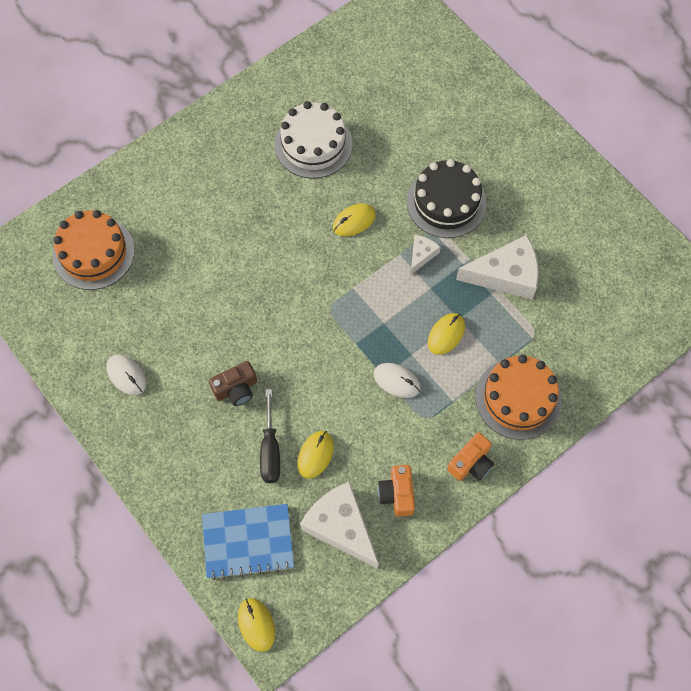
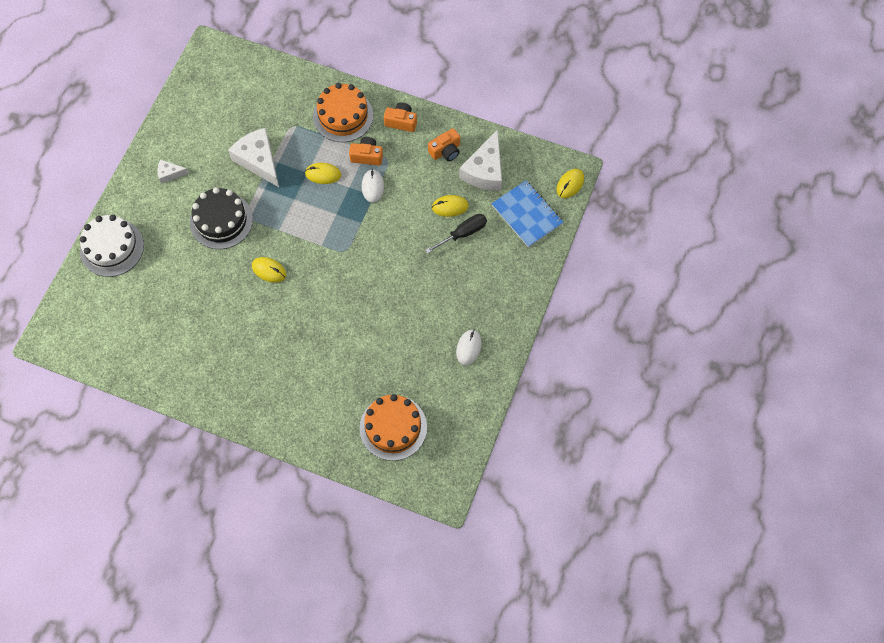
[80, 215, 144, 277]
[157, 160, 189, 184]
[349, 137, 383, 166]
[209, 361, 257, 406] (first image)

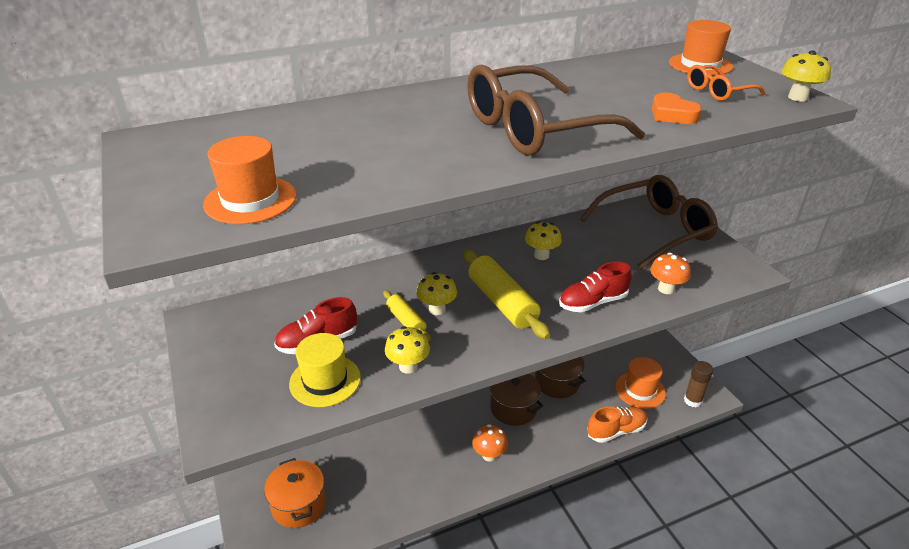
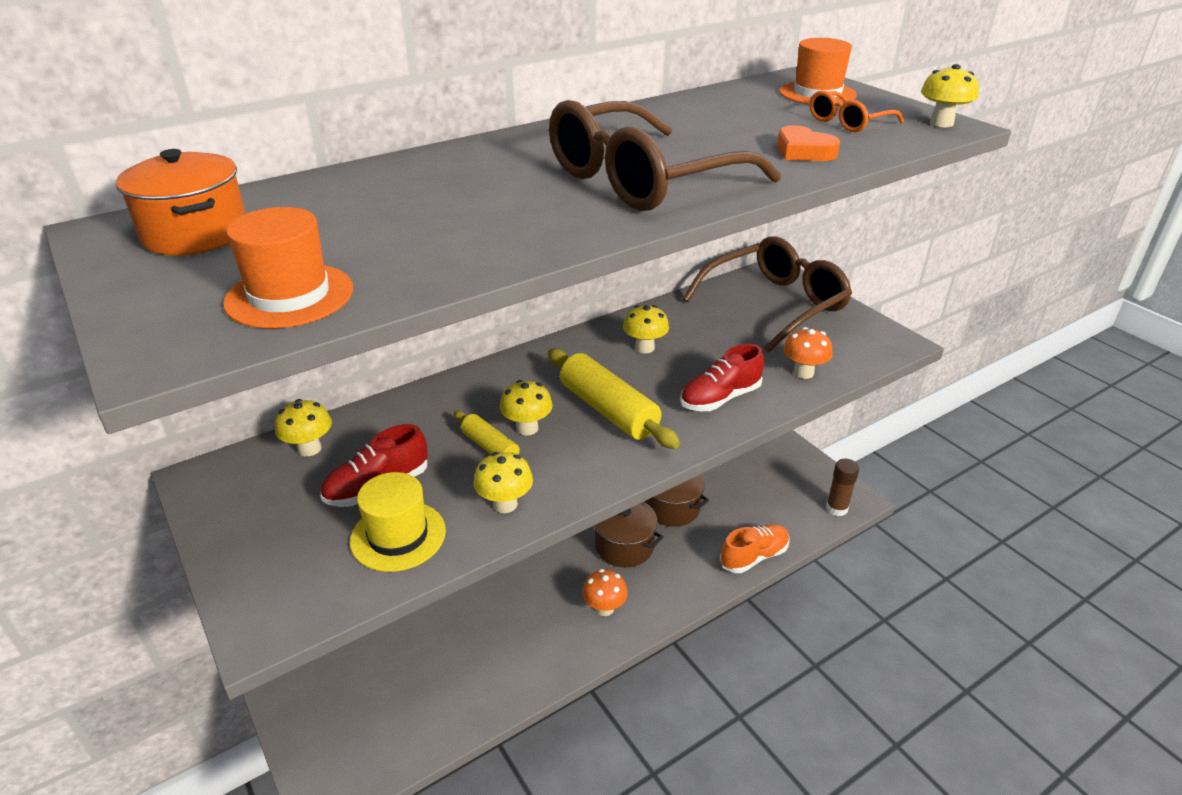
[116, 149, 246, 256]
[275, 399, 332, 456]
[615, 357, 666, 409] (first image)

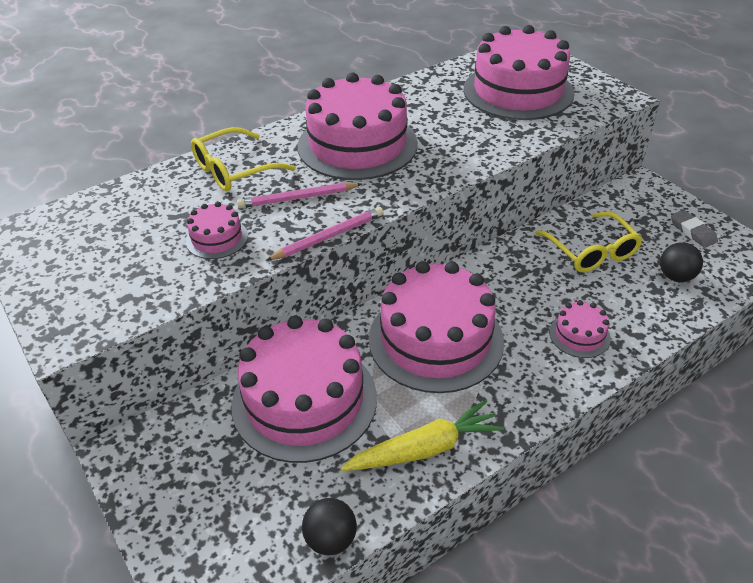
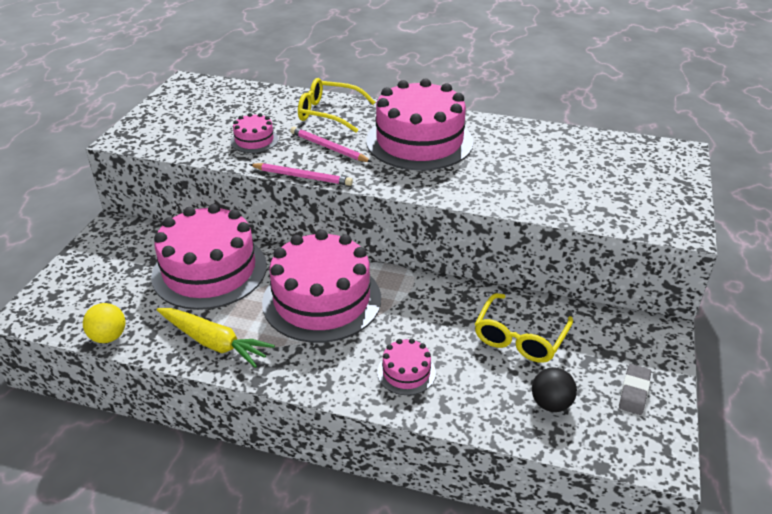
[83, 303, 126, 343]
[463, 25, 574, 120] (first image)

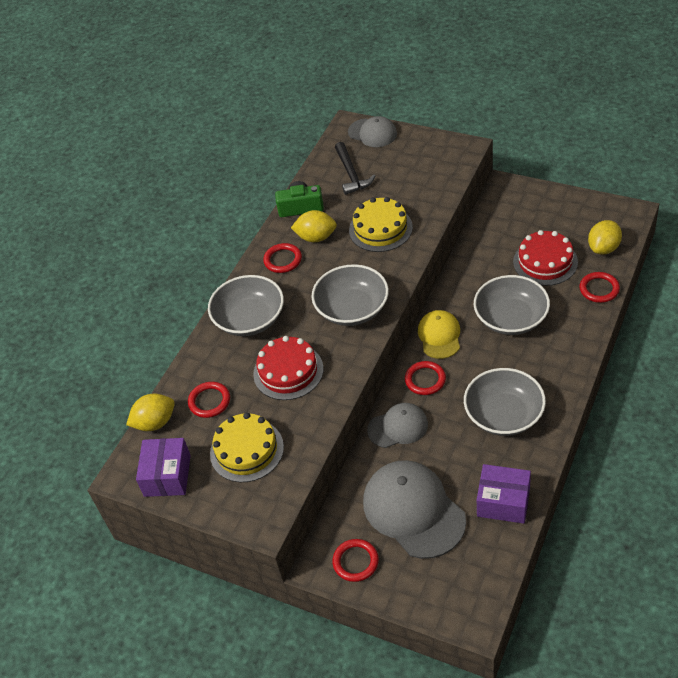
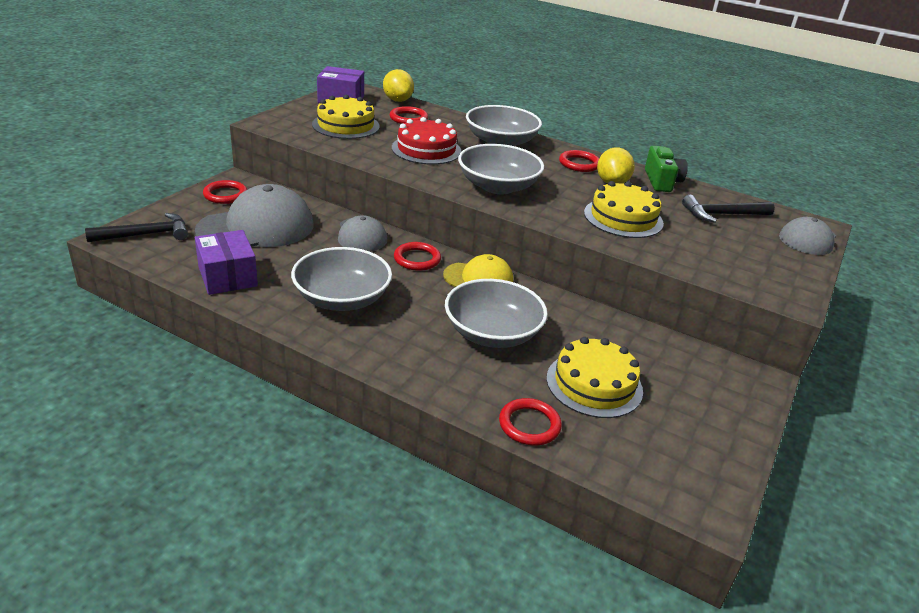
[85, 213, 188, 242]
[195, 230, 258, 295]
[546, 337, 643, 418]
[588, 220, 622, 255] (first image)

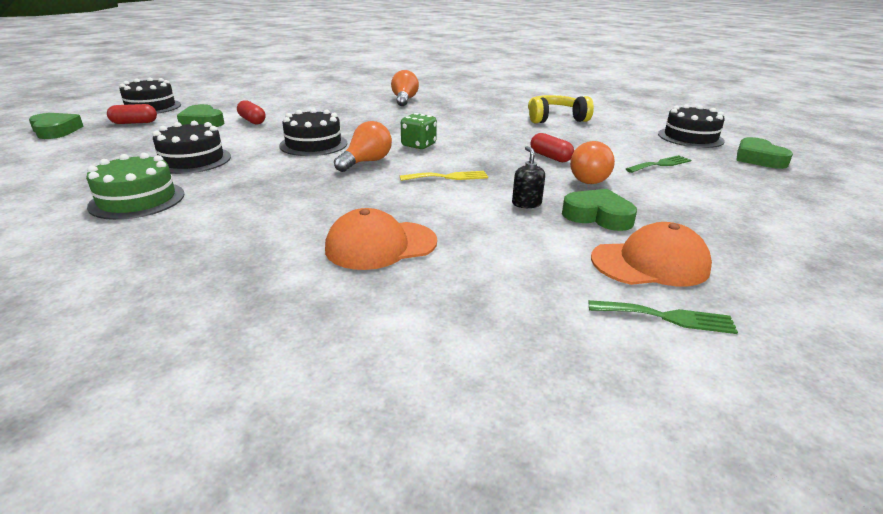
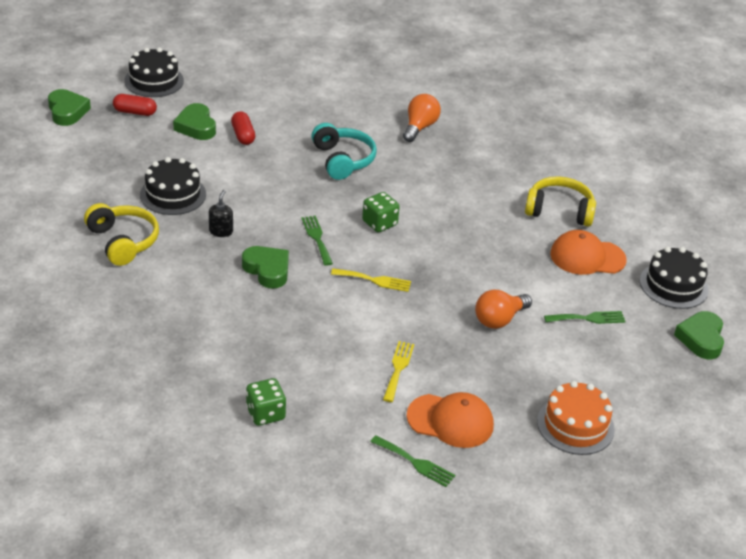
[84, 203, 159, 266]
[209, 190, 233, 237]
[242, 246, 289, 289]
[246, 378, 286, 426]
[301, 216, 333, 266]
[311, 123, 377, 180]
[383, 341, 414, 402]
[537, 381, 615, 455]
[550, 230, 627, 275]
[279, 108, 347, 156] (first image)
[531, 133, 574, 162] (first image)

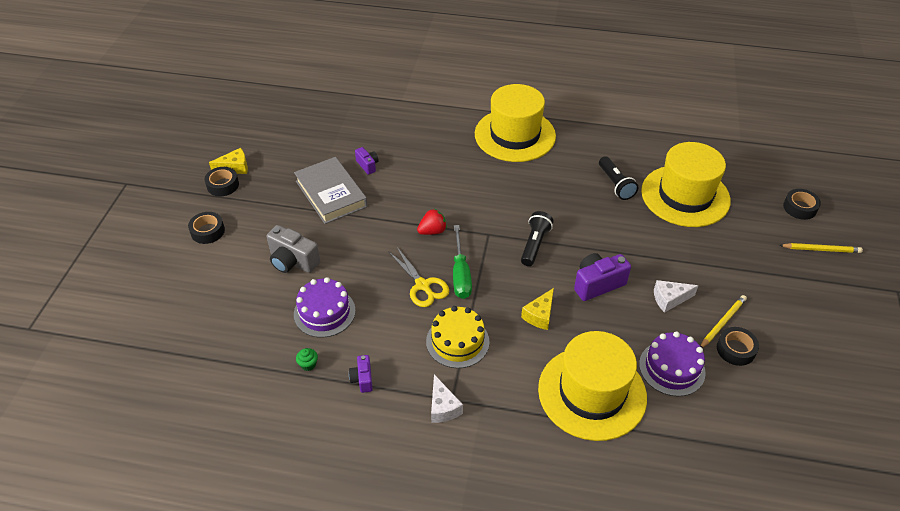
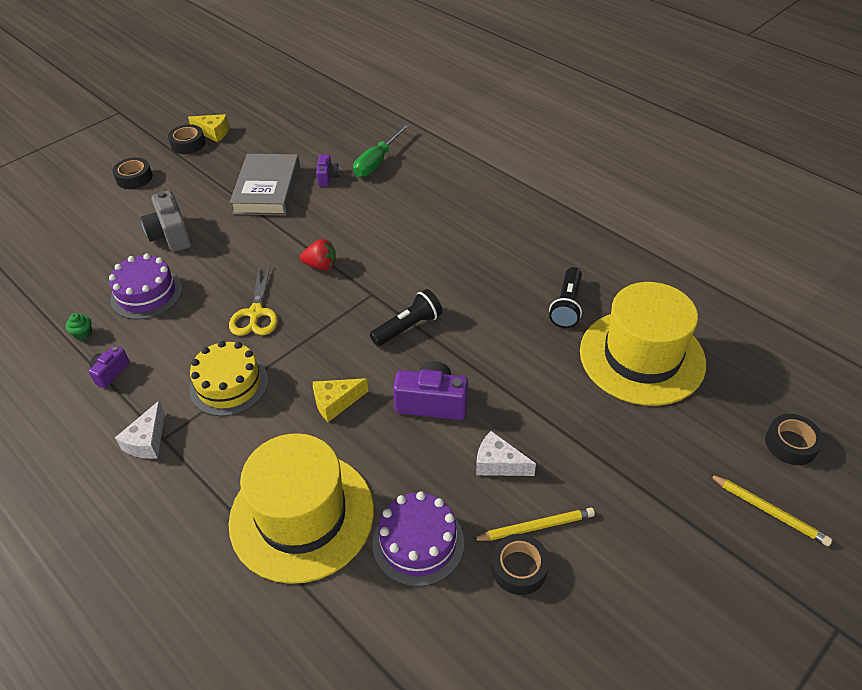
[353, 123, 410, 177]
[475, 84, 556, 162] (first image)

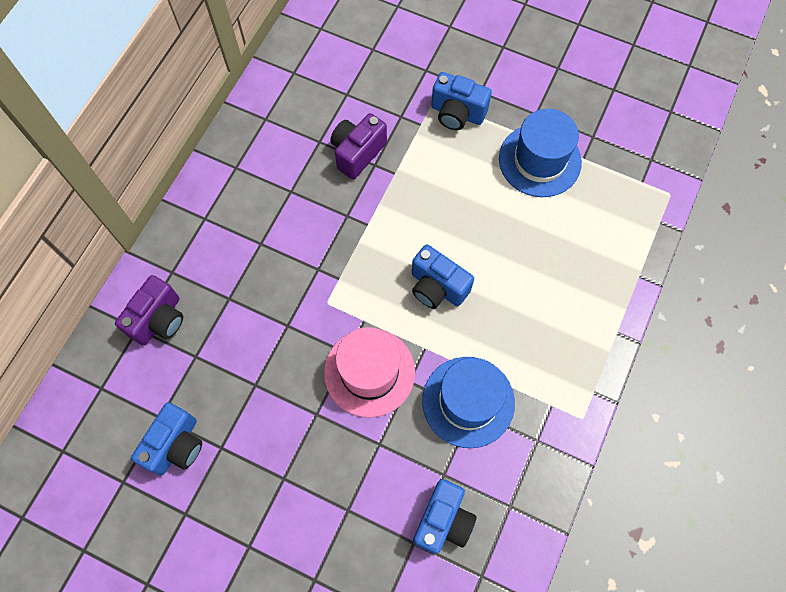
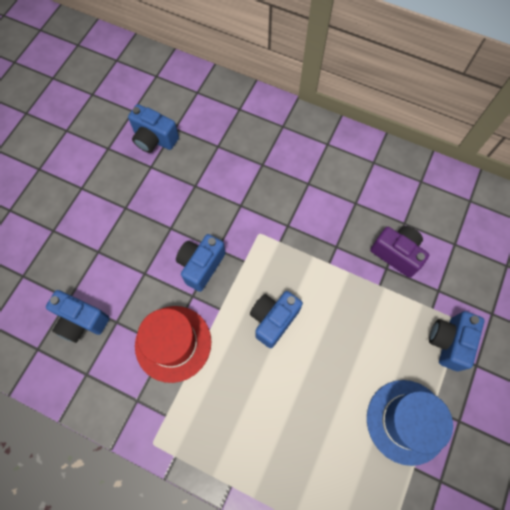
[135, 306, 211, 383]
[176, 234, 226, 292]
[115, 275, 183, 345] (first image)

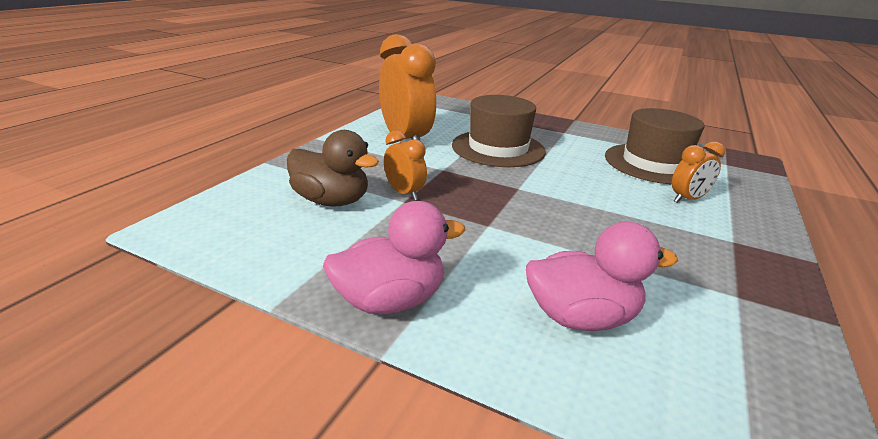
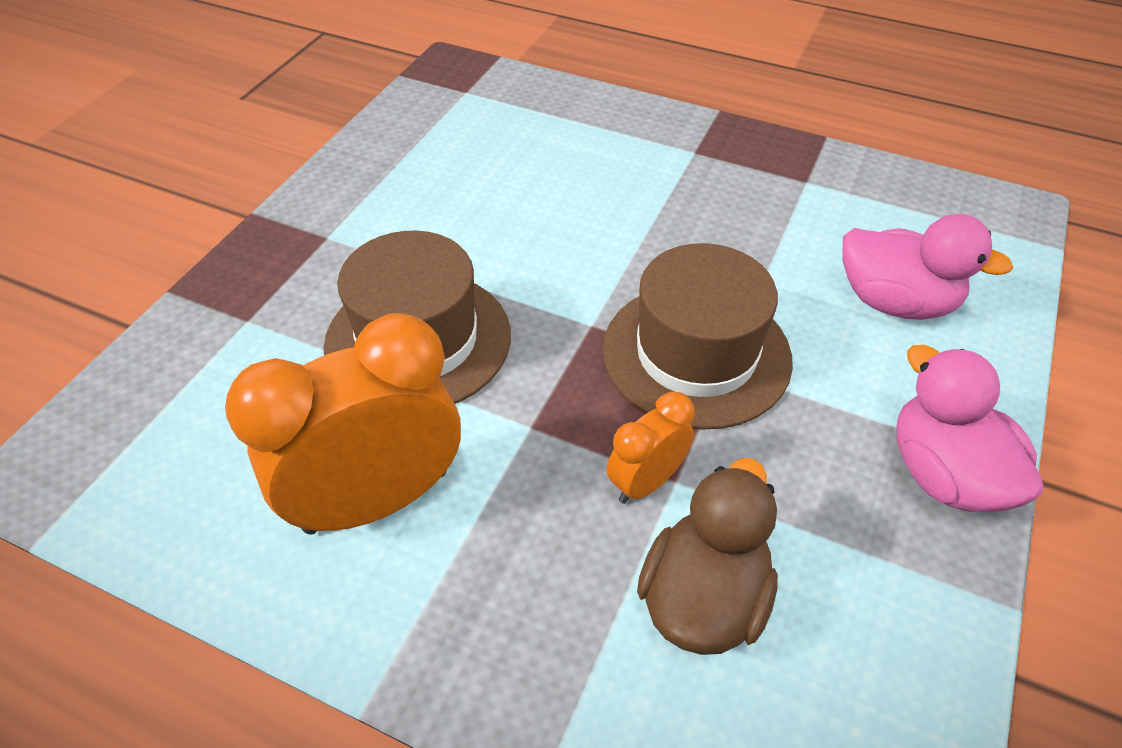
[602, 243, 793, 429]
[842, 214, 1013, 320]
[672, 142, 725, 203] (first image)

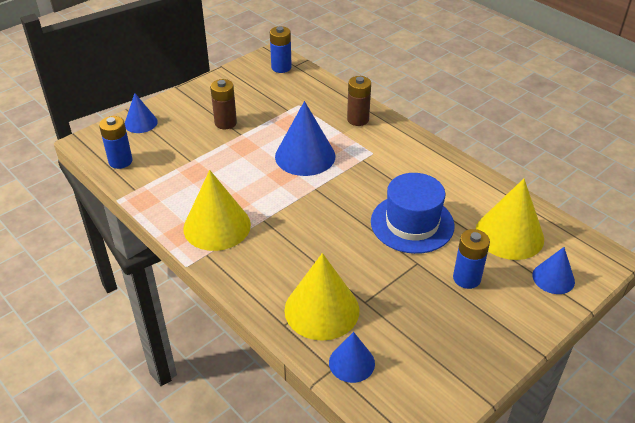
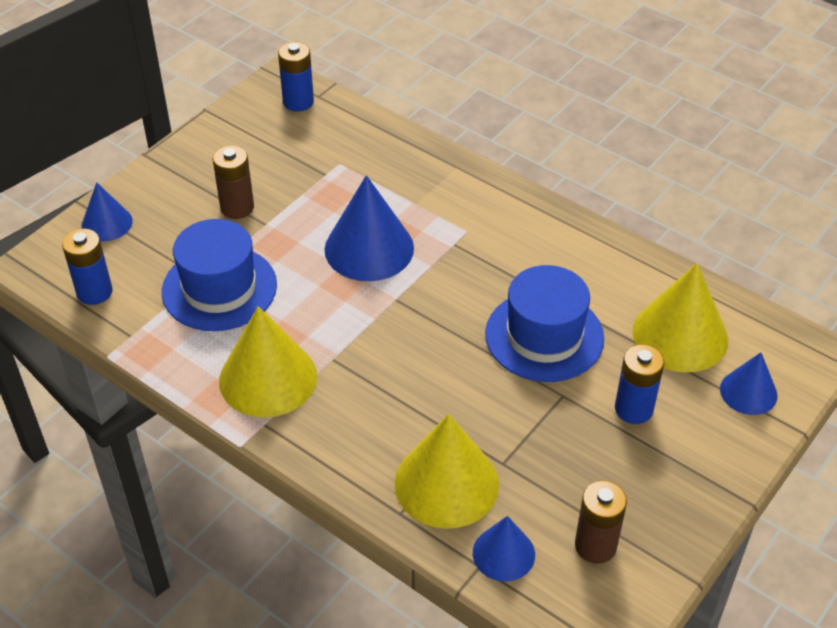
[162, 219, 277, 331]
[575, 481, 627, 564]

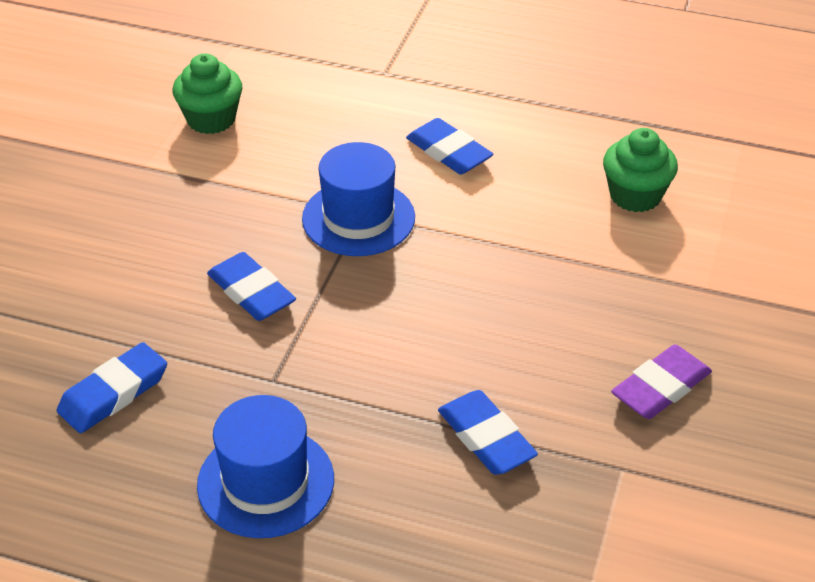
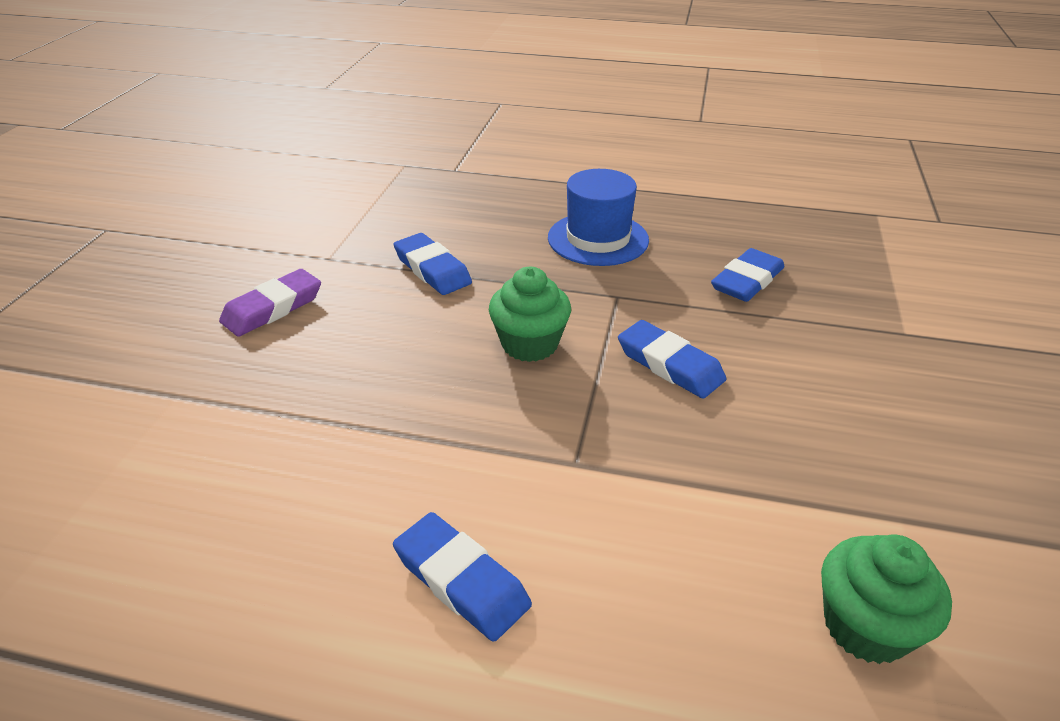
[489, 267, 571, 362]
[302, 142, 415, 256] (first image)

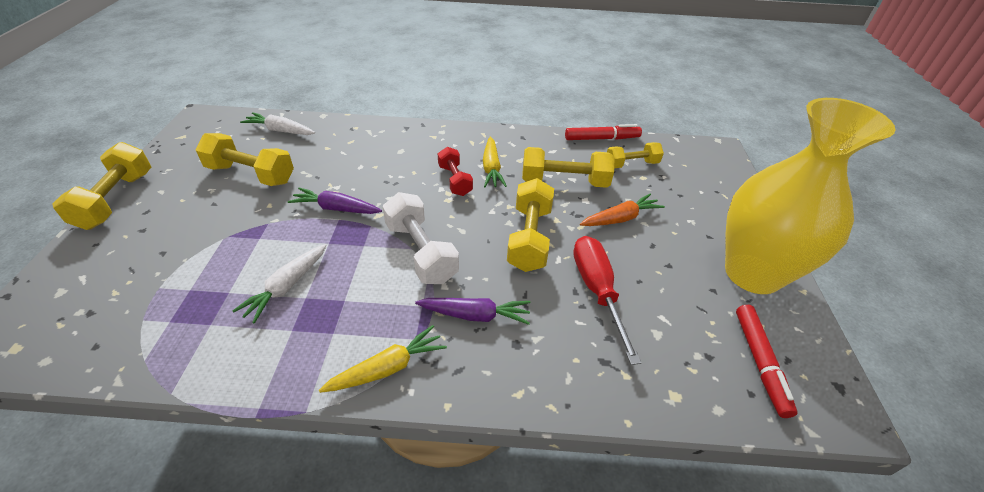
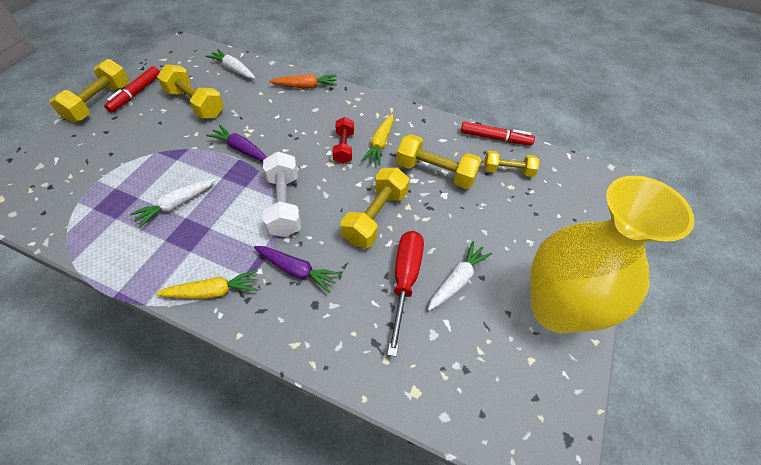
[104, 66, 160, 113]
[269, 74, 337, 88]
[428, 241, 492, 311]

